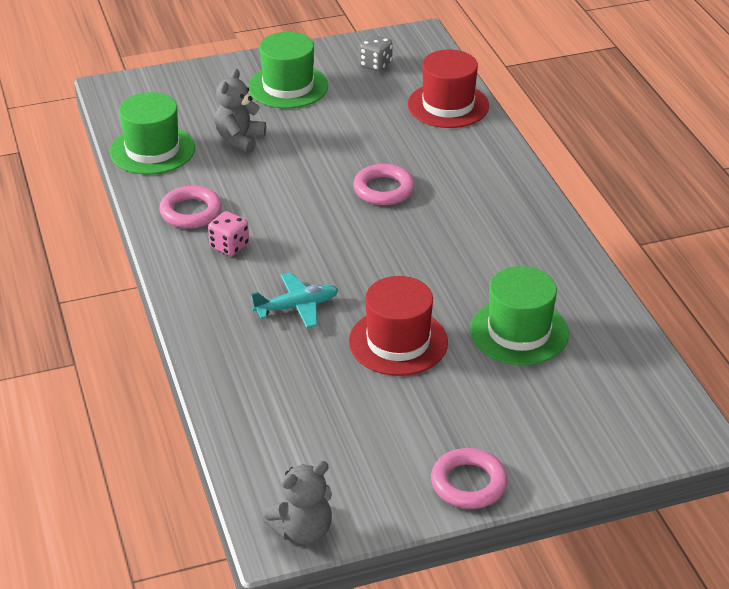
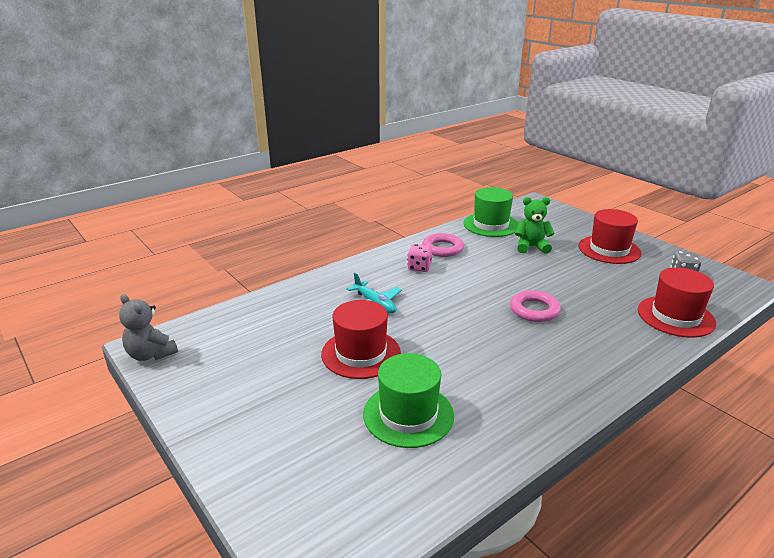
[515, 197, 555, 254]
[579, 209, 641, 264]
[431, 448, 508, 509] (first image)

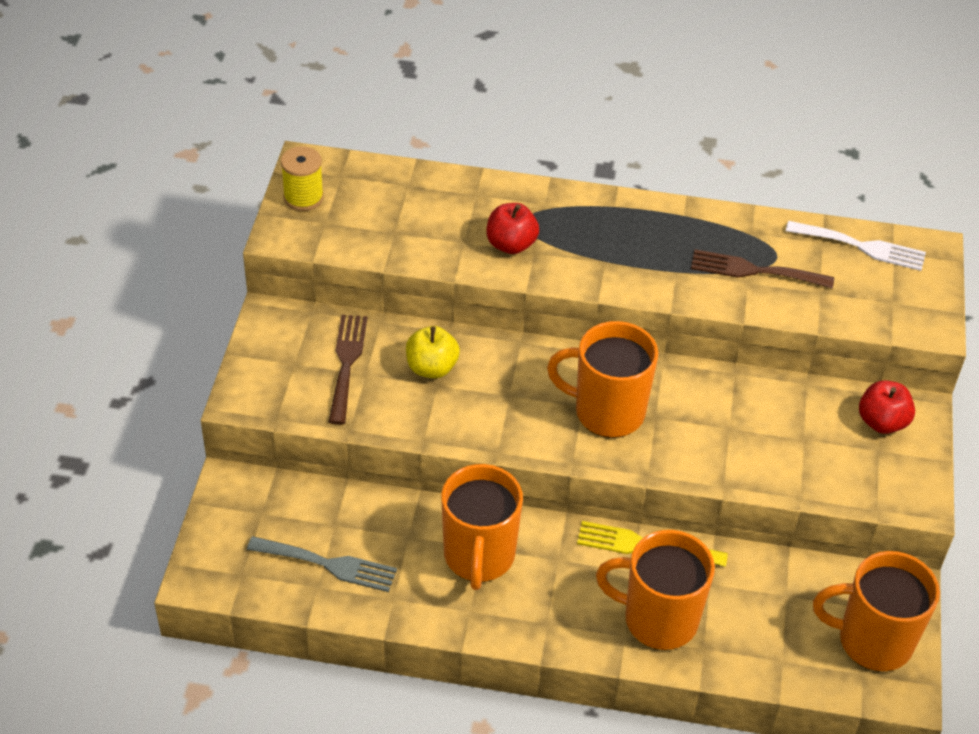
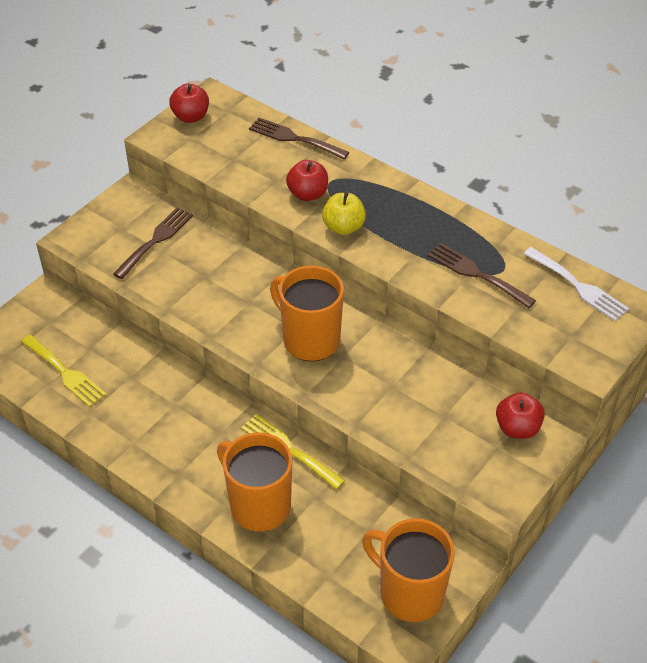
[21, 335, 107, 407]
[169, 83, 209, 123]
[249, 118, 349, 159]
[322, 191, 366, 235]
[441, 464, 523, 590] (first image)

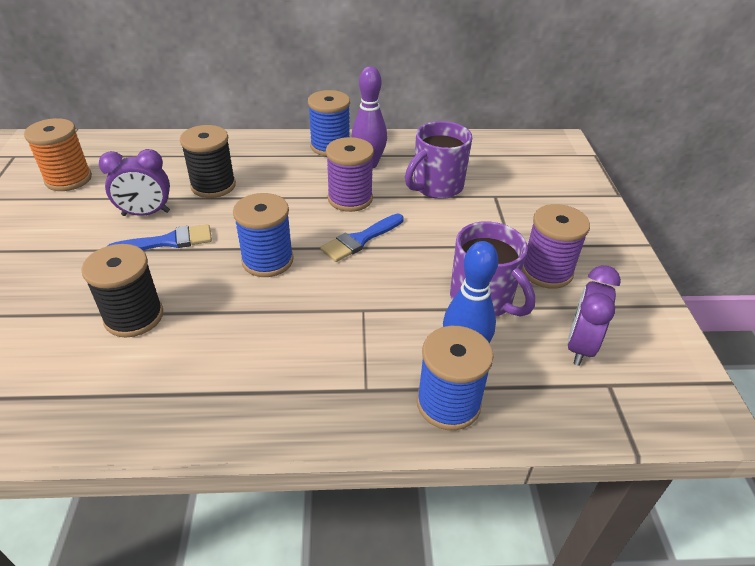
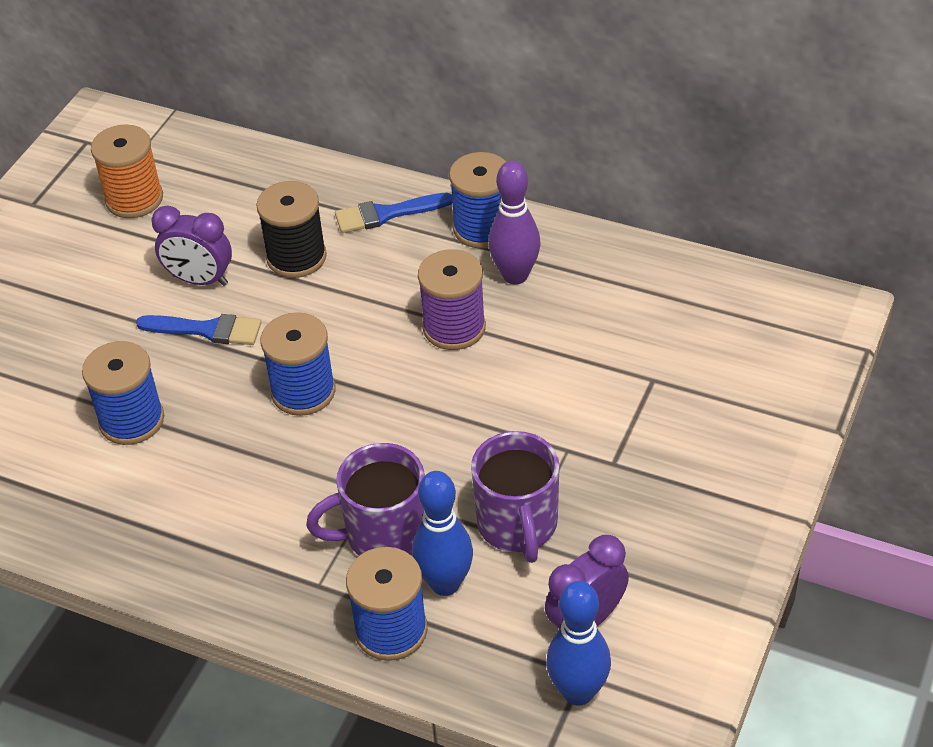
[82, 341, 164, 445]
[306, 443, 425, 556]
[335, 193, 453, 233]
[546, 581, 611, 706]
[522, 204, 590, 289] (first image)

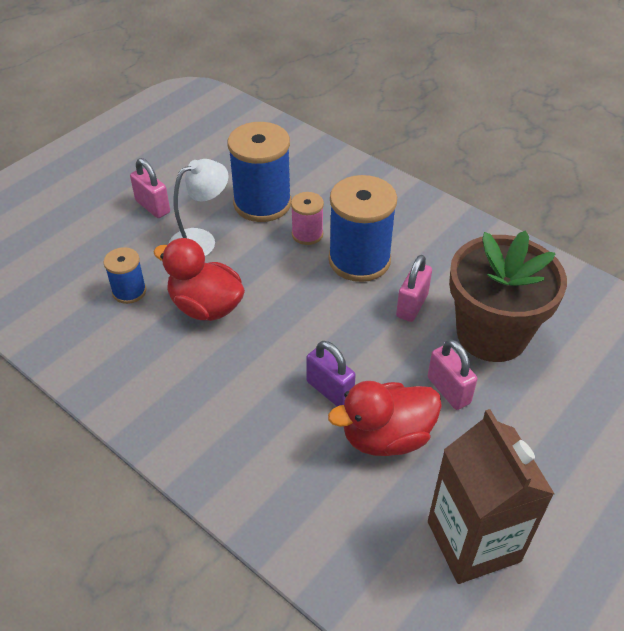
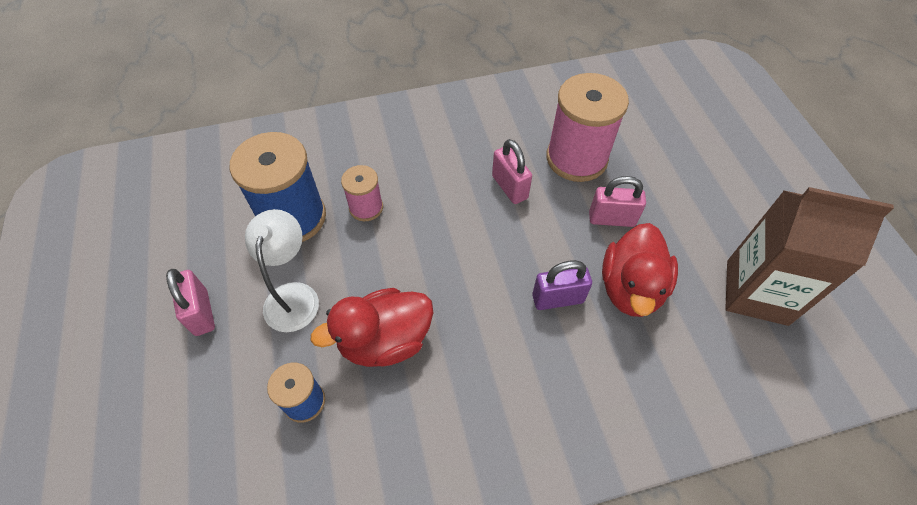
[166, 269, 215, 336]
[546, 73, 629, 182]
[328, 175, 397, 282] (first image)

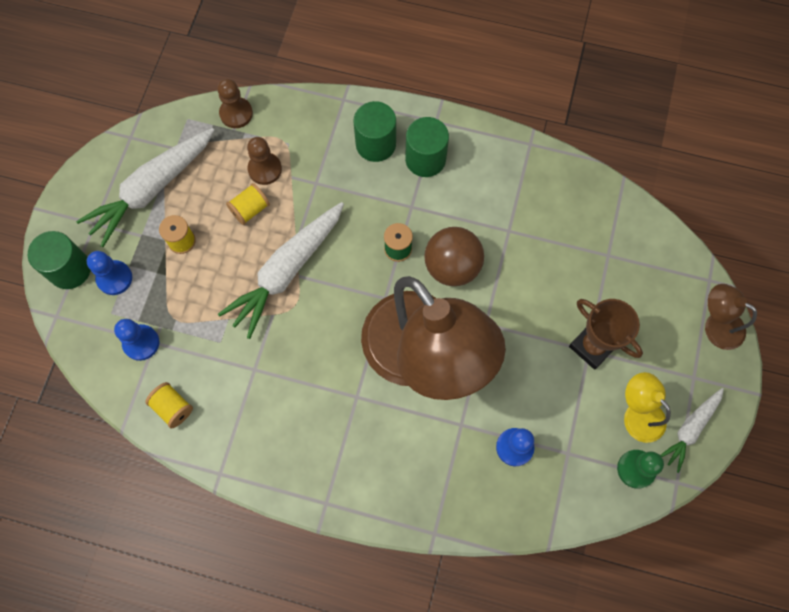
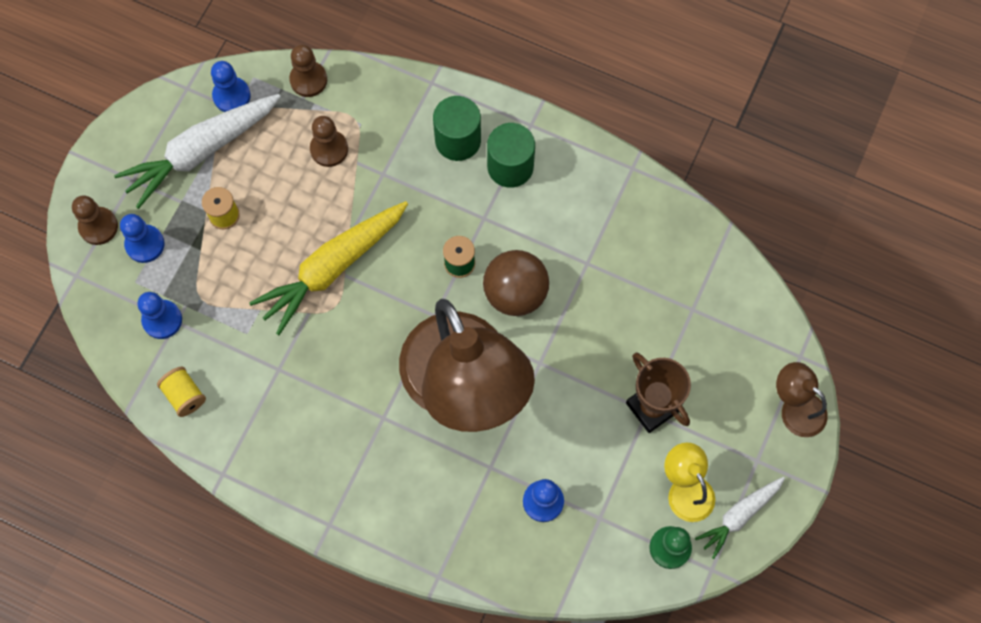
[72, 195, 118, 245]
[211, 61, 251, 112]
[249, 201, 408, 335]
[226, 183, 270, 225] (first image)

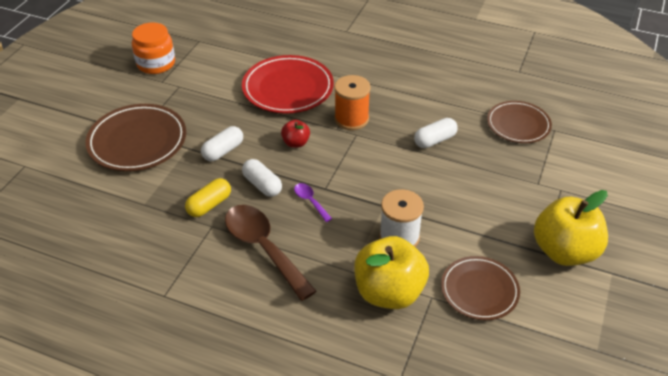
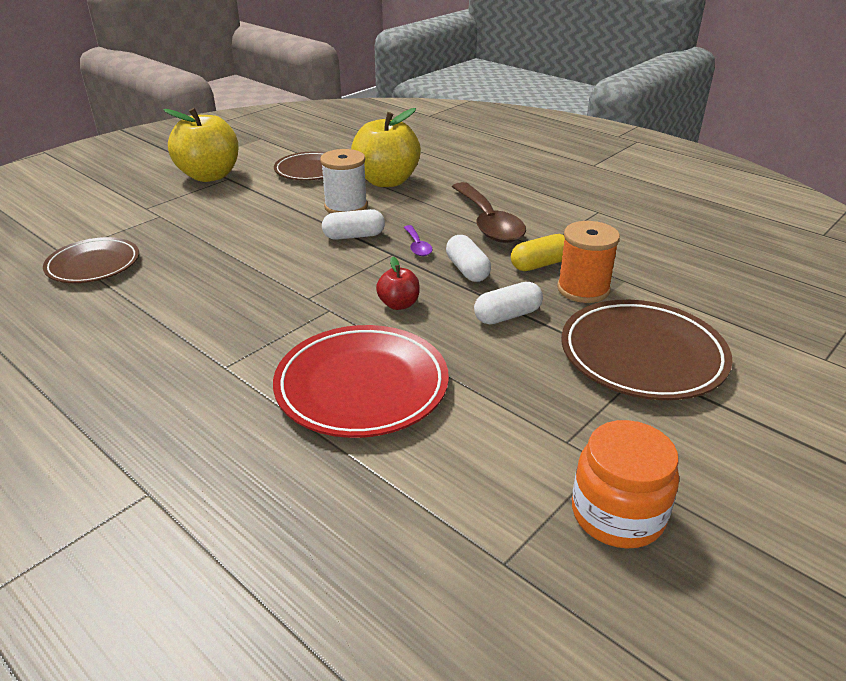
[322, 209, 385, 240]
[557, 221, 620, 303]

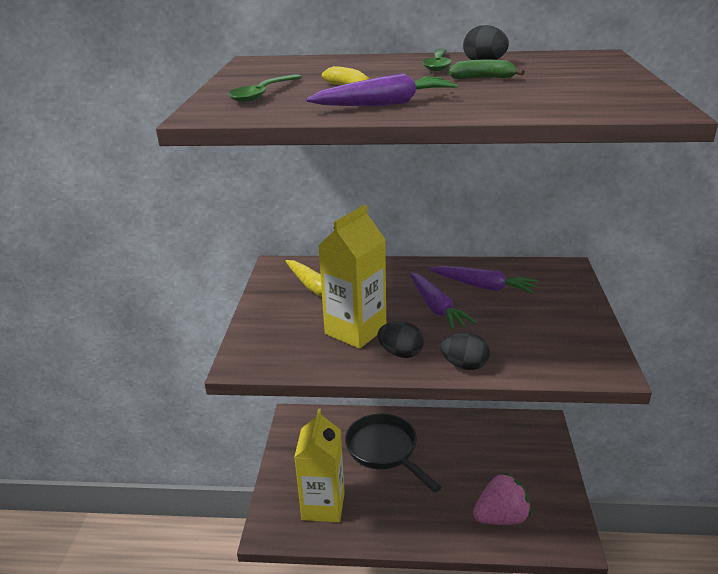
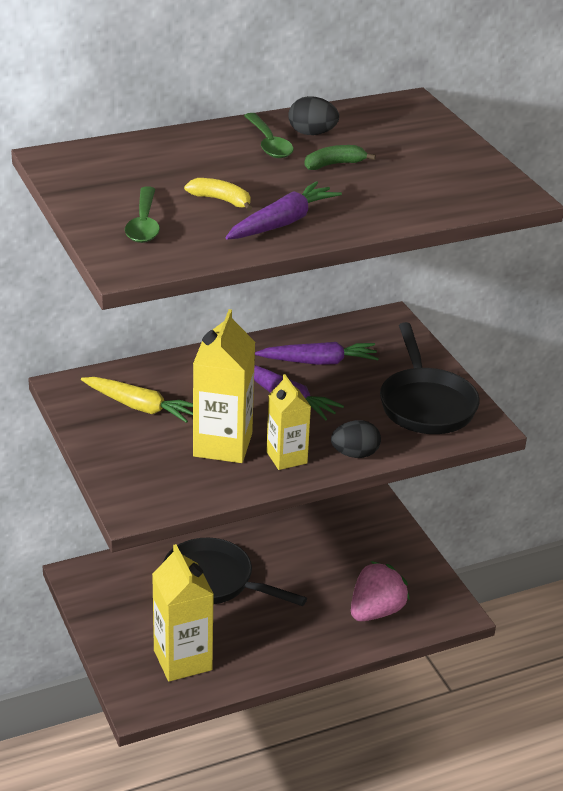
[266, 374, 311, 470]
[380, 322, 480, 434]

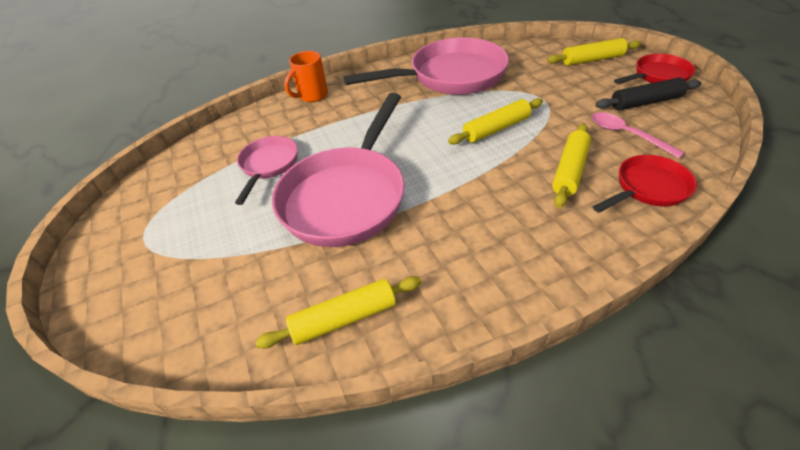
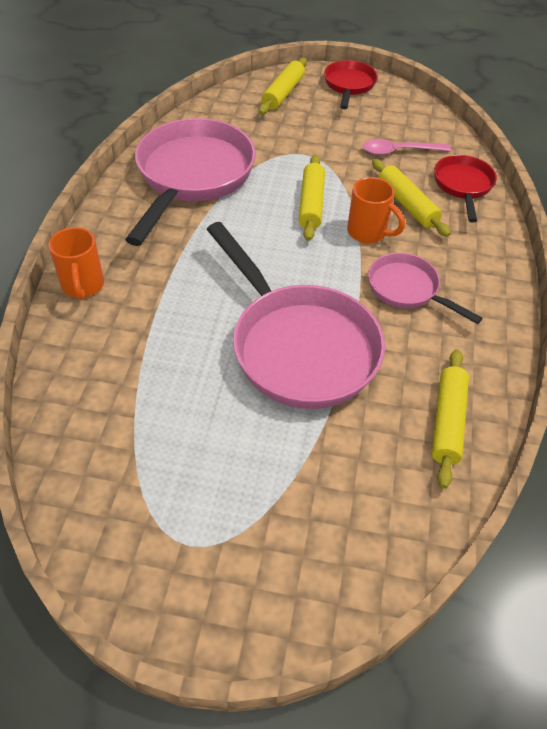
[347, 177, 405, 243]
[368, 253, 483, 324]
[595, 78, 701, 110] (first image)

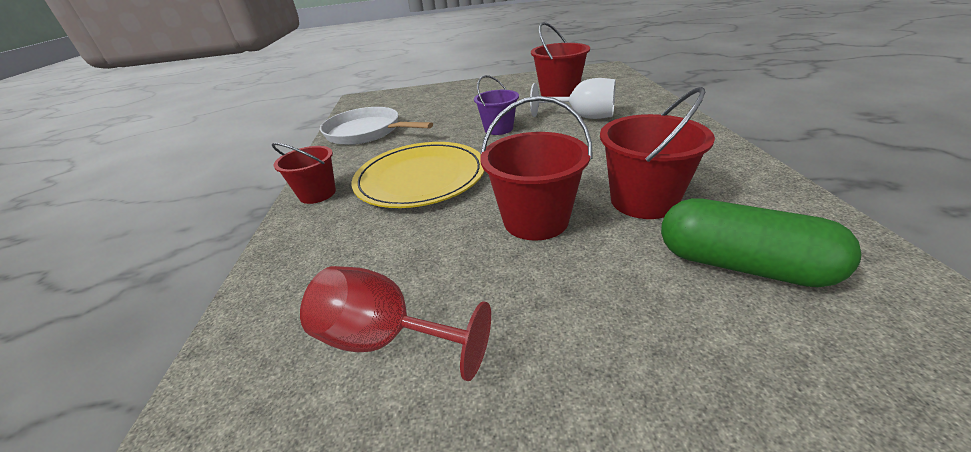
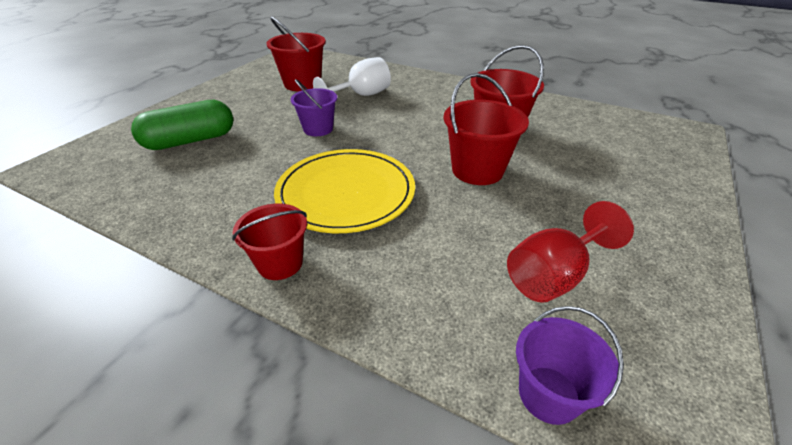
[131, 100, 233, 150]
[516, 306, 624, 425]
[320, 107, 433, 145] (first image)

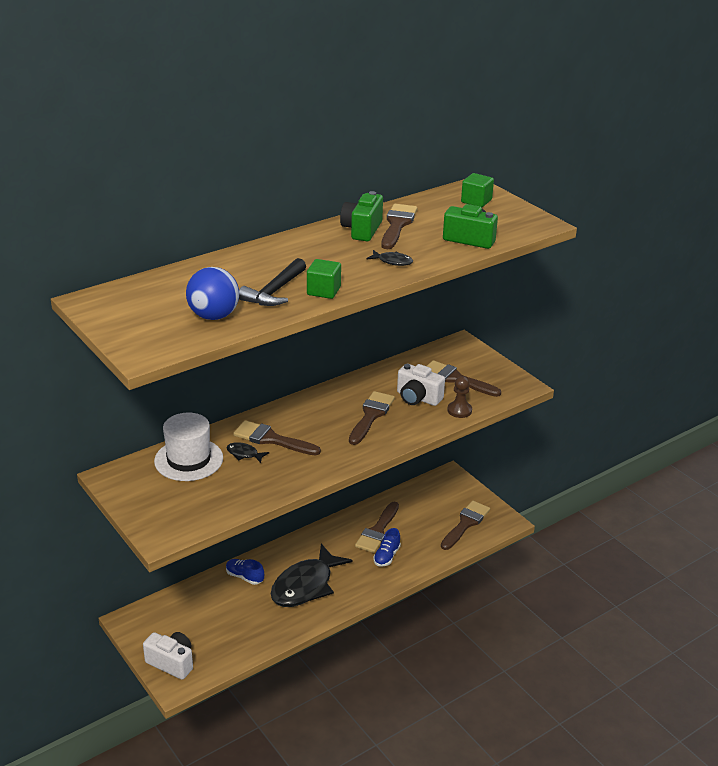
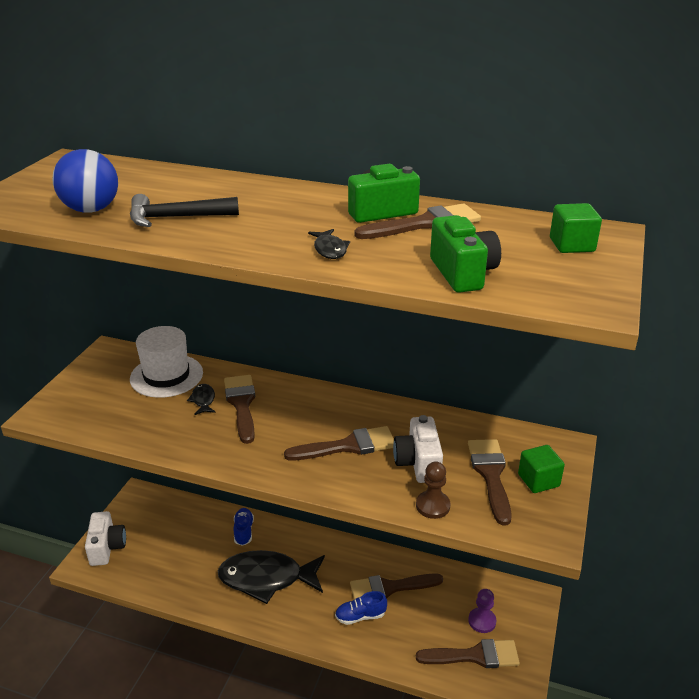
[468, 589, 496, 633]
[518, 445, 565, 493]

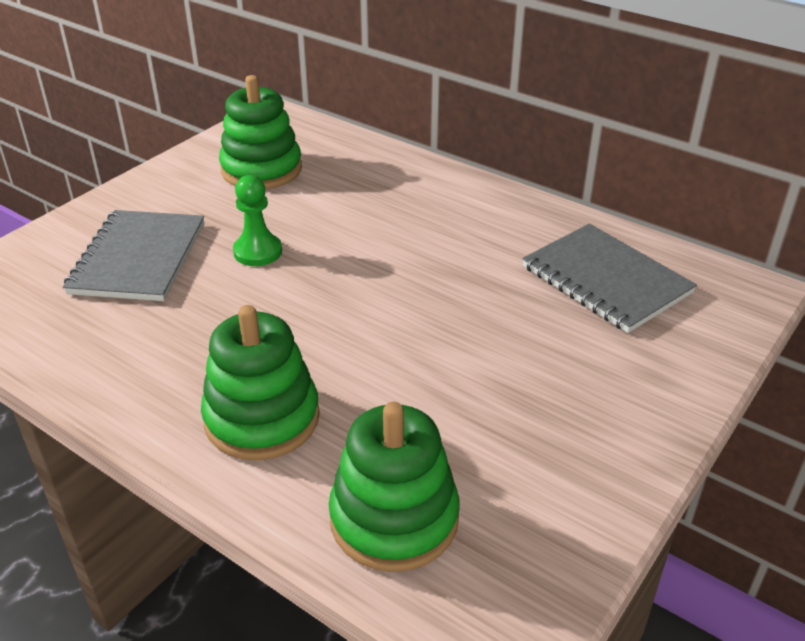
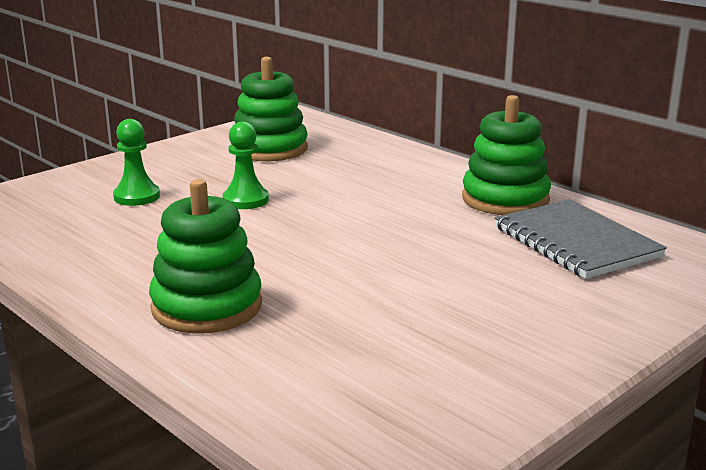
[113, 119, 160, 206]
[462, 95, 551, 215]

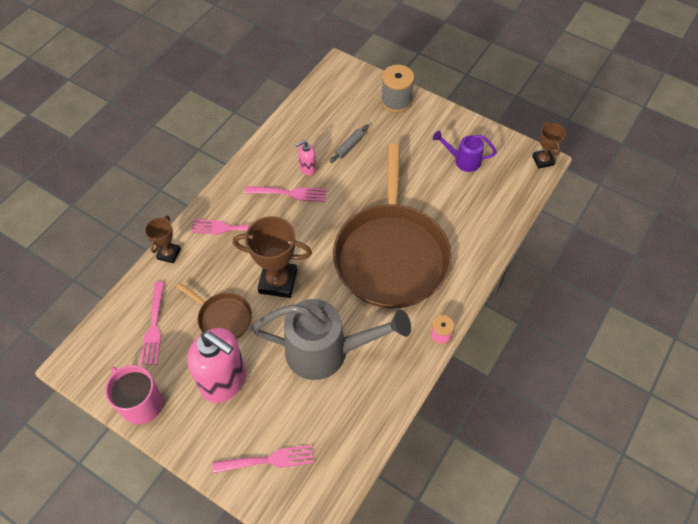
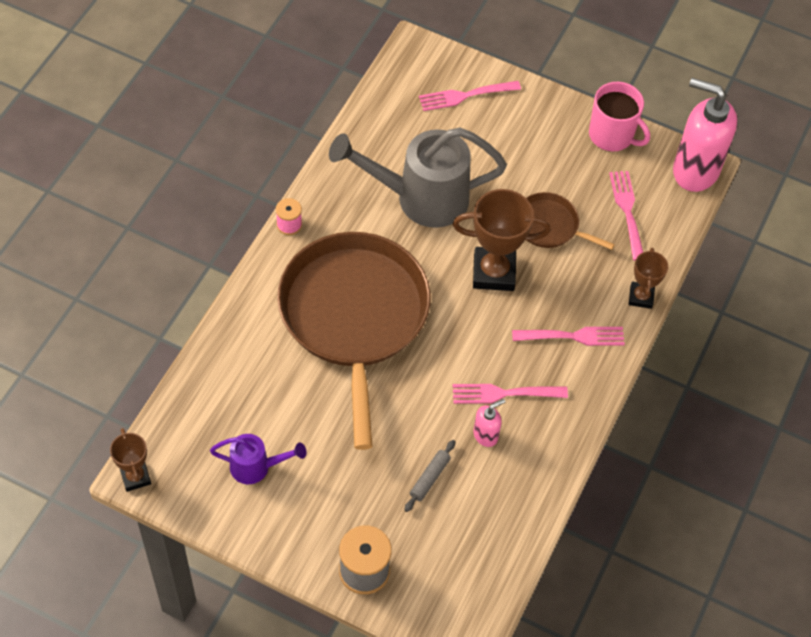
[673, 78, 737, 192]

